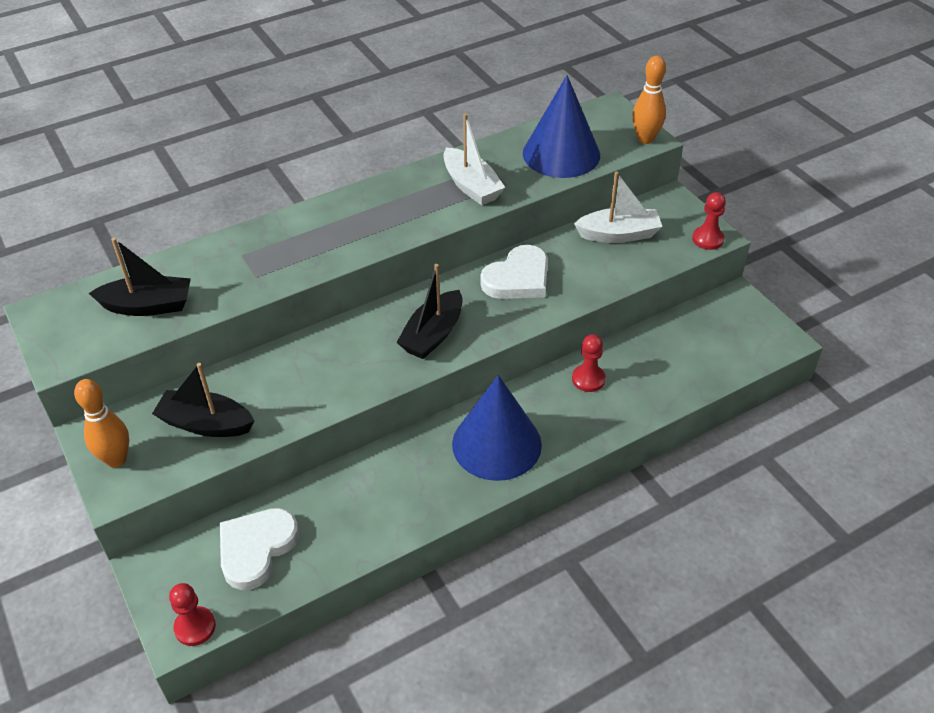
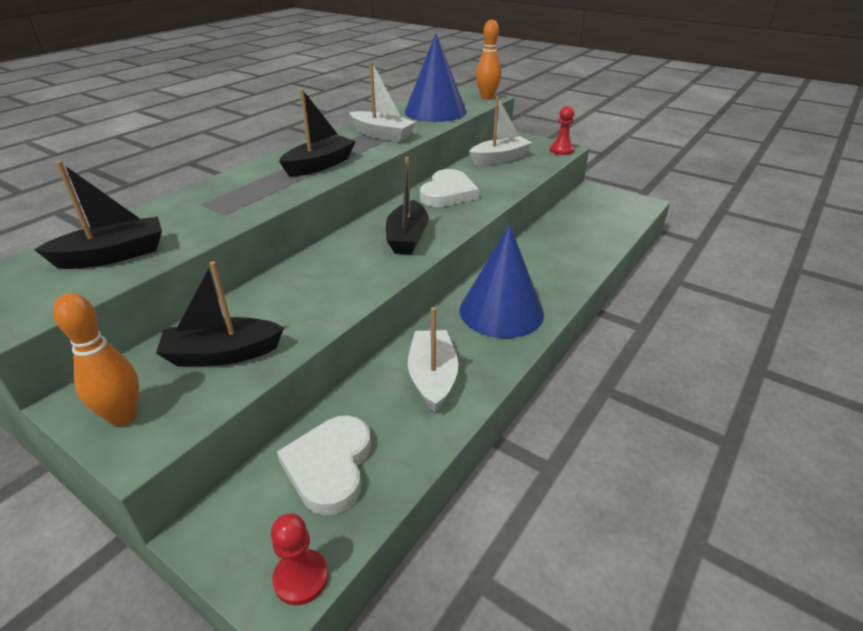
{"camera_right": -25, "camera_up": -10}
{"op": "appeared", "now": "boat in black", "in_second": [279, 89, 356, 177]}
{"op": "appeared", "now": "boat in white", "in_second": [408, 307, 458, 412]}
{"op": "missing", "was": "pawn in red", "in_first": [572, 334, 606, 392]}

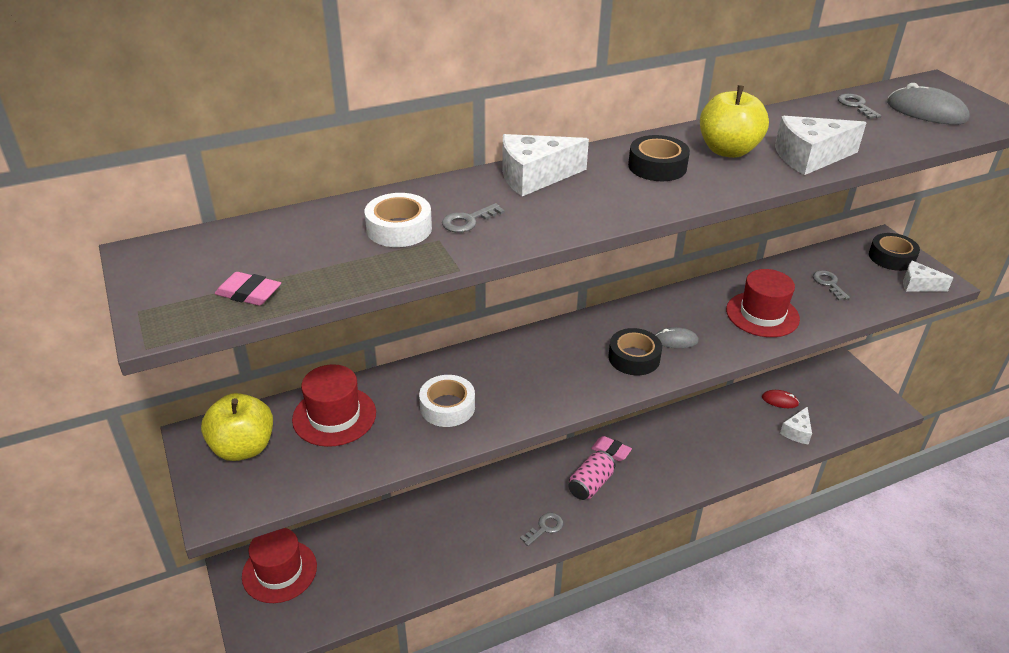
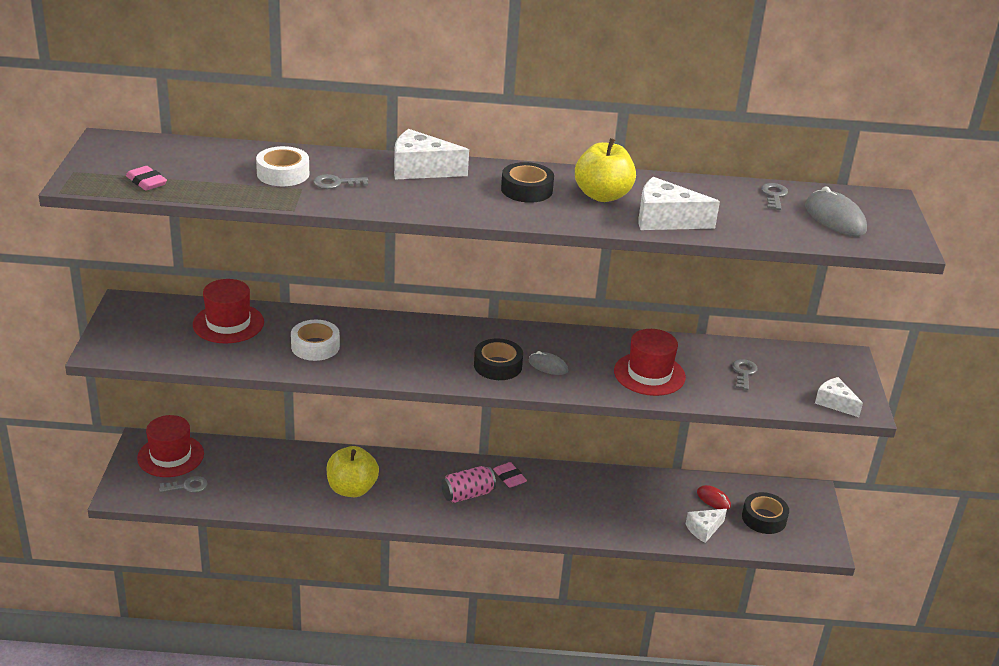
{"camera_right": 25, "camera_up": -5}
{"op": "relocated", "was": "key in grey", "in_first": [520, 513, 563, 546], "in_second": [159, 476, 207, 493]}
{"op": "relocated", "was": "apple in yellow", "in_first": [201, 393, 273, 461], "in_second": [326, 446, 379, 497]}
{"op": "relocated", "was": "tape in black", "in_first": [869, 233, 920, 271], "in_second": [742, 492, 789, 534]}

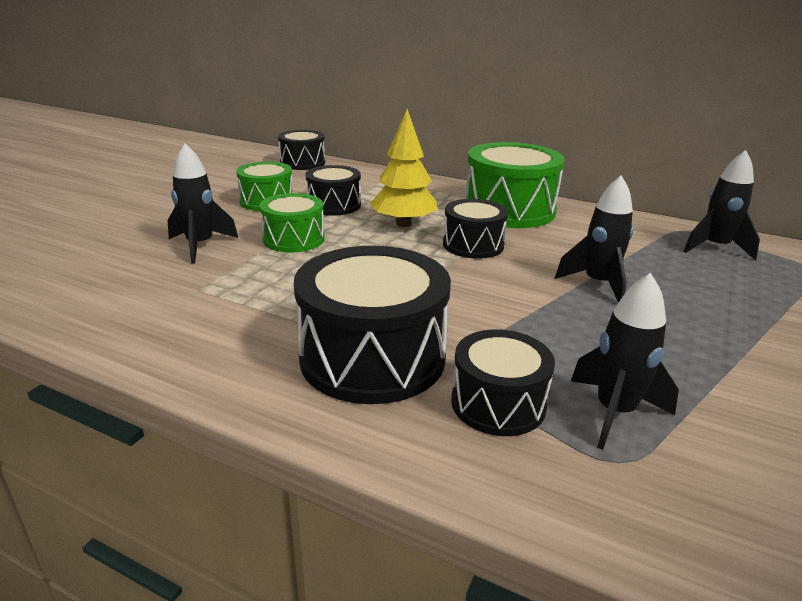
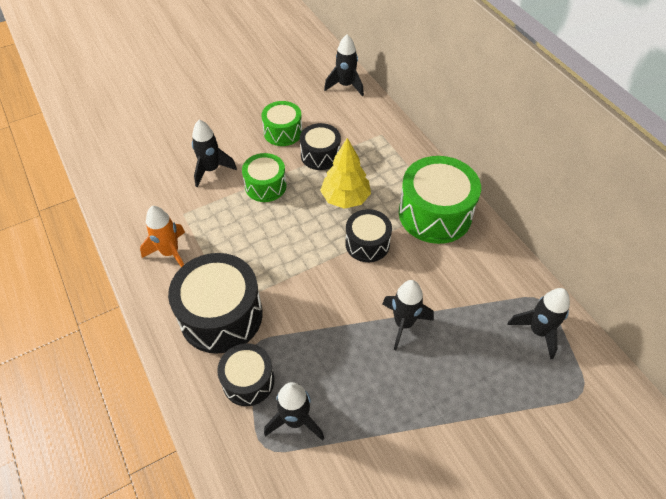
{"camera_right": 35, "camera_up": 25}
{"op": "appeared", "now": "rocket in orange", "in_second": [140, 206, 185, 267]}
{"op": "exchanged", "was": "drum in black", "now": "rocket in black", "in_first": [278, 130, 325, 170], "in_second": [324, 34, 364, 97]}

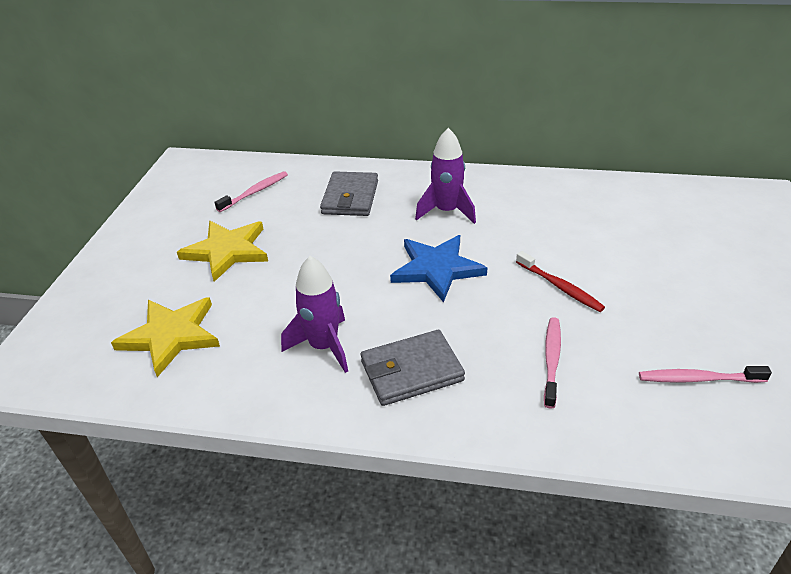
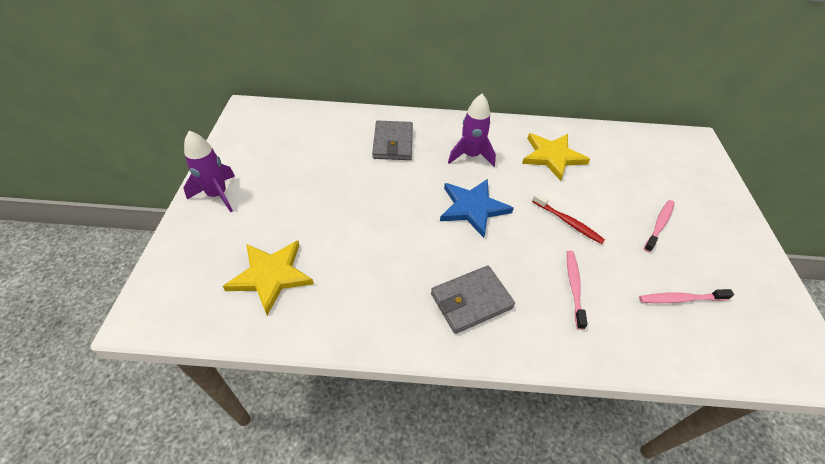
{"camera_right": -10, "camera_up": 10}
{"op": "relocated", "was": "rocket in purple", "in_first": [281, 256, 348, 373], "in_second": [183, 131, 235, 212]}
{"op": "relocated", "was": "star in yellow", "in_first": [177, 221, 268, 282], "in_second": [522, 133, 590, 181]}
{"op": "relocated", "was": "toothbrush in pink", "in_first": [214, 171, 288, 212], "in_second": [644, 200, 675, 252]}

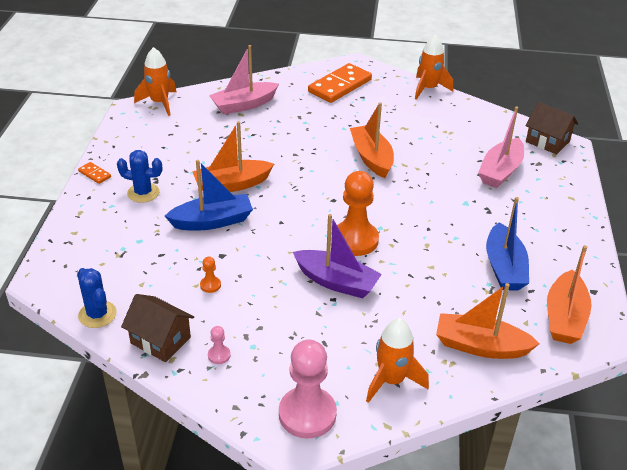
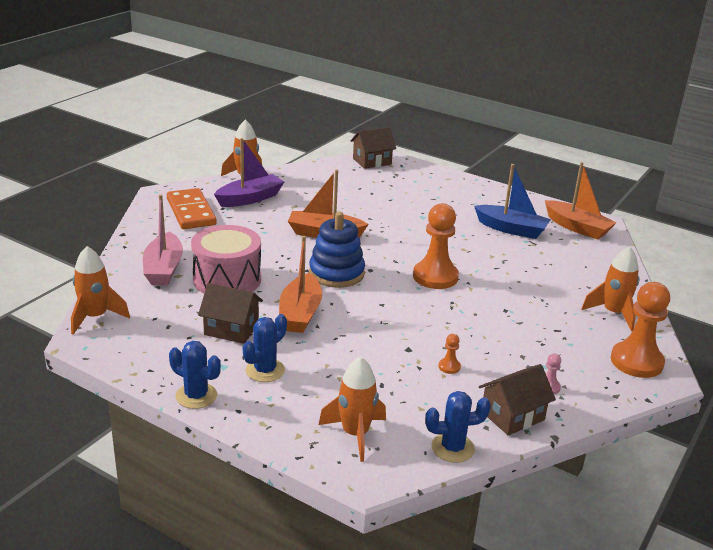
{"camera_right": -65, "camera_up": -10}
{"op": "exchanged", "was": "domino in orange", "now": "cactus in blue", "in_first": [78, 162, 111, 184], "in_second": [169, 341, 221, 409]}
{"op": "appeared", "now": "drum in pink", "in_second": [191, 225, 261, 293]}
{"op": "appeared", "now": "house in brown", "in_second": [198, 283, 263, 344]}
{"op": "relocated", "was": "boat in purple", "in_first": [293, 214, 382, 298], "in_second": [214, 138, 284, 207]}
{"op": "appeared", "now": "stacking toy in blue", "in_second": [309, 212, 365, 288]}
{"op": "appeared", "now": "rocket in orange", "in_second": [319, 357, 386, 462]}
{"op": "colour", "was": "pawn in pink", "now": "pawn in orange", "in_first": [279, 339, 337, 439], "in_second": [611, 282, 670, 378]}
{"op": "missing", "was": "boat in blue", "in_first": [165, 160, 253, 231]}
{"op": "missing", "was": "boat in orange", "in_first": [436, 283, 540, 359]}
{"op": "missing", "was": "boat in pink", "in_first": [478, 106, 524, 188]}

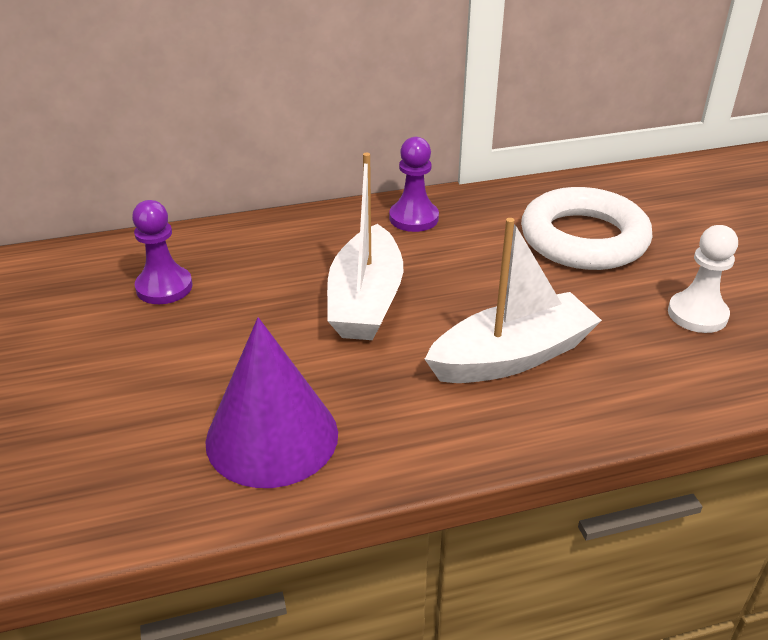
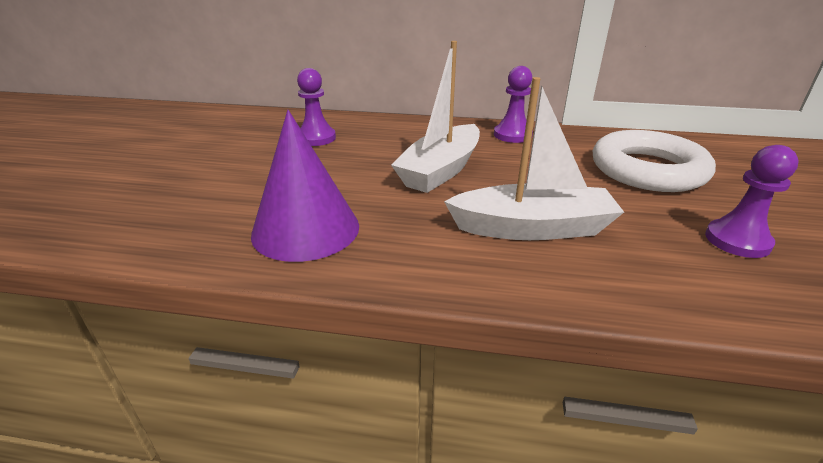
{"camera_right": 25, "camera_up": -5}
{"op": "colour", "was": "pawn in white", "now": "pawn in purple", "in_first": [668, 225, 738, 333], "in_second": [705, 145, 799, 258]}

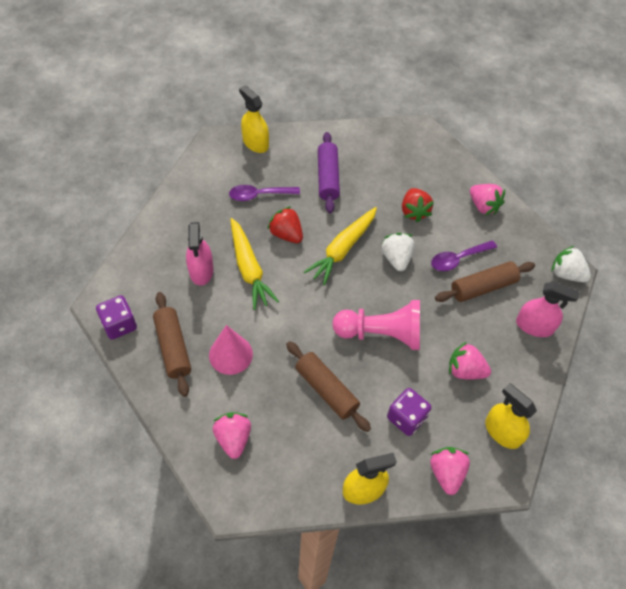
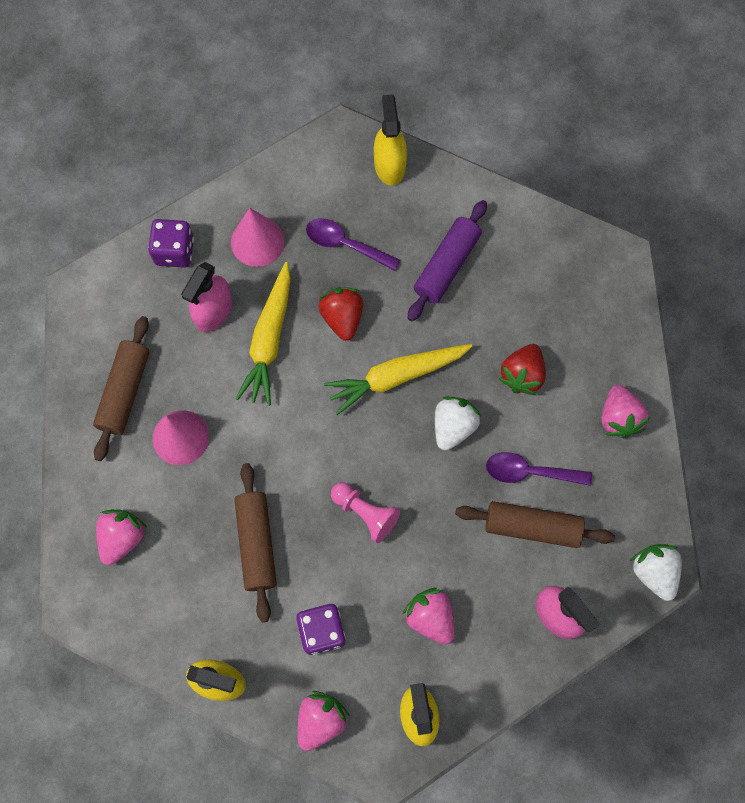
{"camera_right": 35, "camera_up": 15}
{"op": "relocated", "was": "dice in purple", "in_first": [96, 295, 137, 340], "in_second": [148, 219, 194, 268]}
{"op": "appeared", "now": "cone in pink", "in_second": [231, 208, 285, 267]}
{"op": "size", "was": "pawn in pink", "in_first": [332, 300, 420, 350], "in_second": [331, 482, 400, 543], "ratio": 0.6}

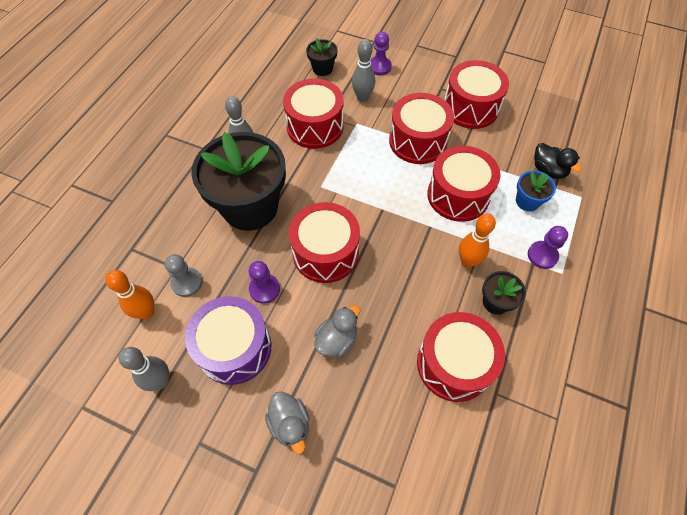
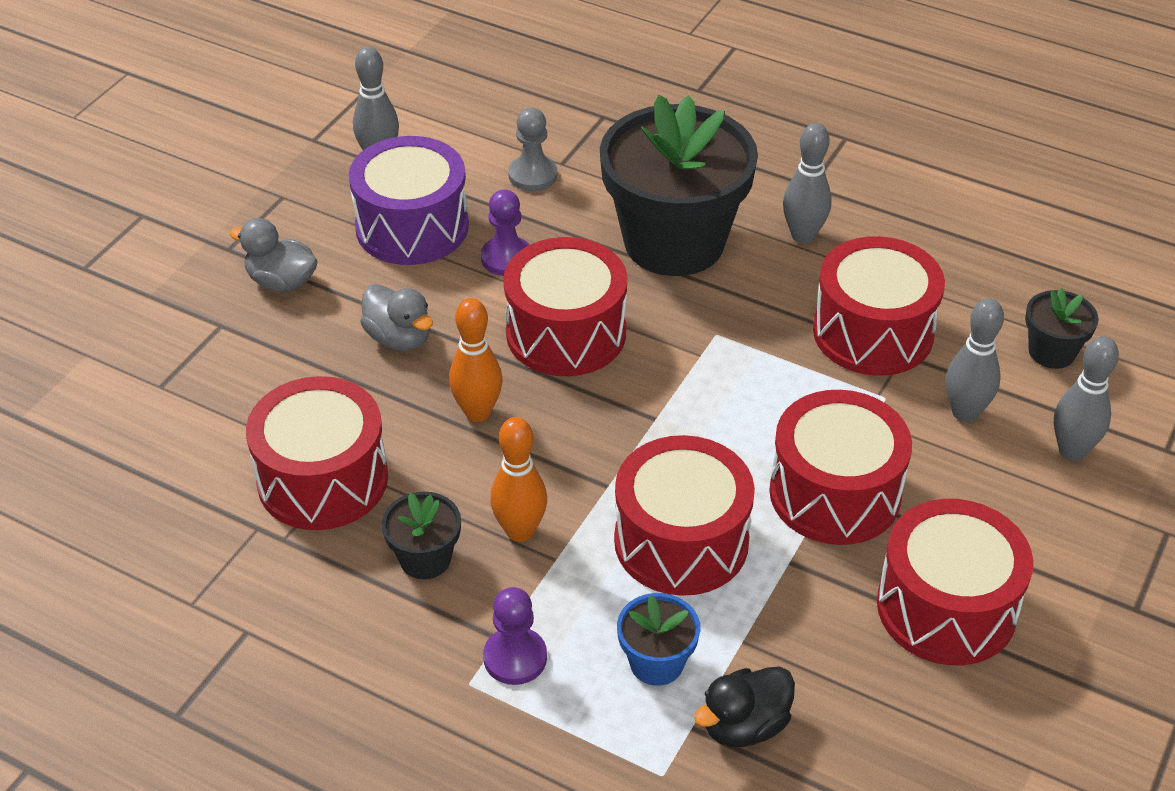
{"camera_right": 95, "camera_up": -15}
{"op": "spun", "was": "duck in grey", "in_first": [265, 391, 309, 454], "in_second": [230, 218, 318, 292], "clockwise": 45}
{"op": "relocated", "was": "bowling pin in orange", "in_first": [105, 270, 154, 319], "in_second": [449, 298, 503, 422]}
{"op": "exchanged", "was": "pawn in purple", "now": "bowling pin in grey", "in_first": [370, 32, 392, 75], "in_second": [1054, 336, 1119, 461]}

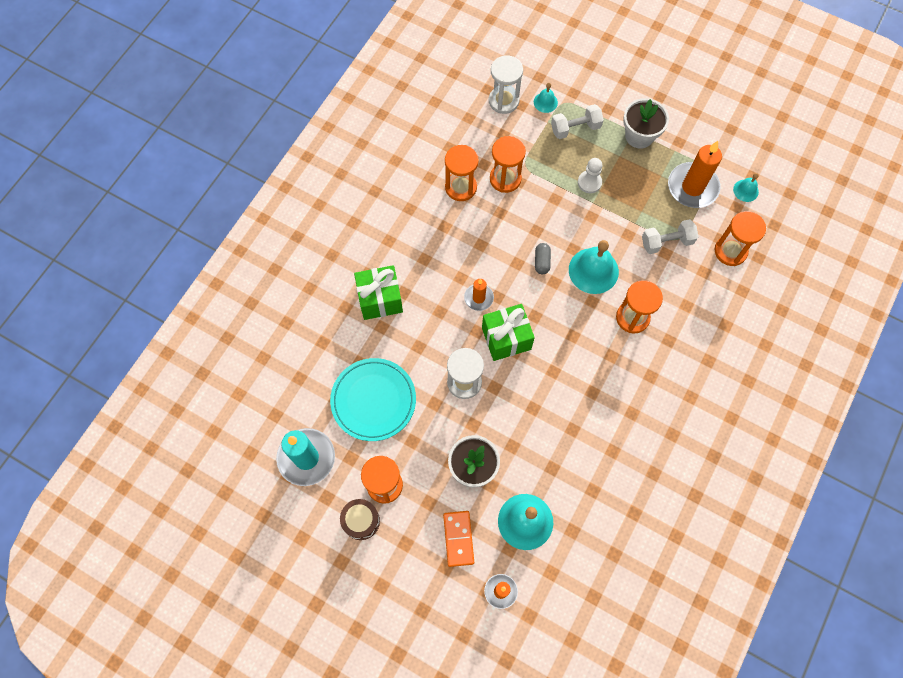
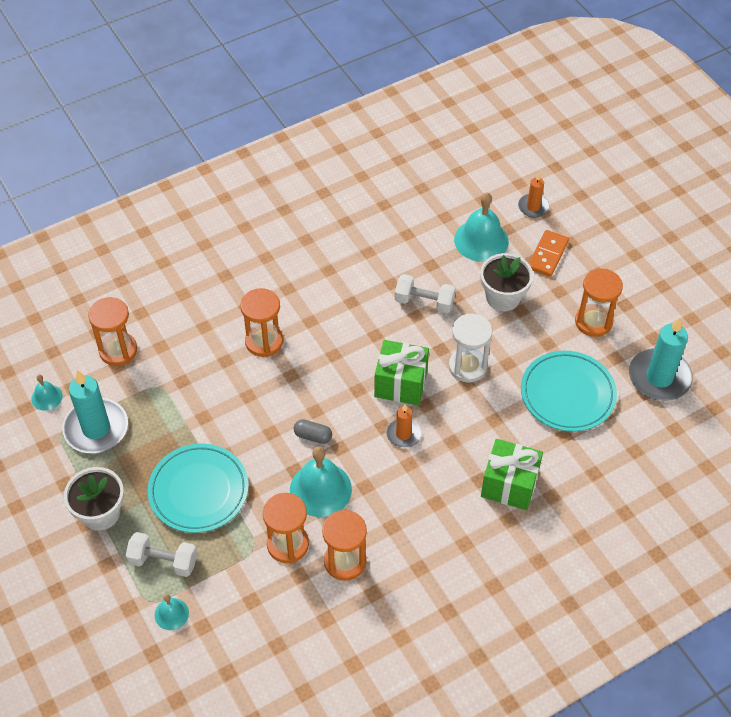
{"camera_right": -150, "camera_up": -15}
{"op": "colour", "was": "candle in orange", "now": "candle in turquoise", "in_first": [668, 141, 722, 208], "in_second": [63, 370, 128, 453]}
{"op": "exchanged", "was": "pawn in white", "now": "plate in turquoise", "in_first": [578, 158, 602, 193], "in_second": [148, 444, 249, 533]}
{"op": "relocated", "was": "bell in turquoise", "in_first": [569, 240, 619, 294], "in_second": [290, 447, 352, 517]}
{"op": "spun", "was": "capsule in grey", "in_first": [535, 243, 551, 275], "in_second": [294, 419, 332, 444], "clockwise": 75}
{"op": "relocated", "was": "dumbbell in white", "in_first": [642, 219, 698, 254], "in_second": [395, 274, 456, 314]}
{"op": "missing", "was": "drum in brown", "in_first": [340, 499, 380, 540]}
{"op": "missing", "was": "hourglass in white", "in_first": [489, 55, 523, 114]}

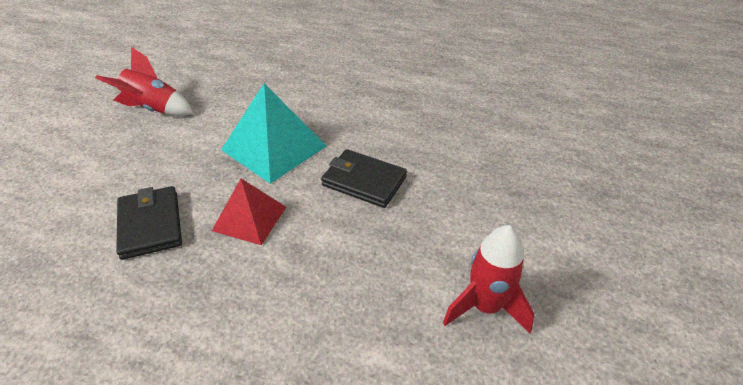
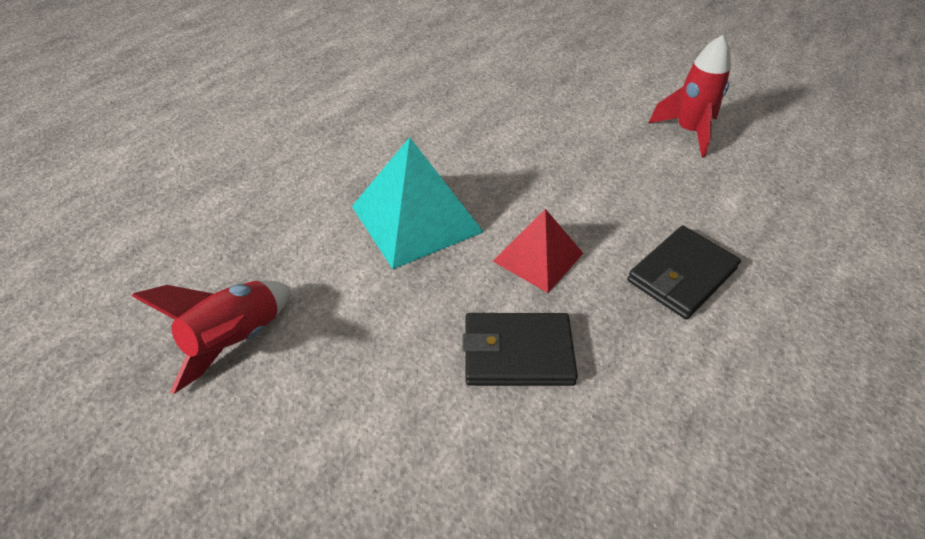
{"camera_right": -70, "camera_up": 5}
{"op": "relocated", "was": "wallet in black", "in_first": [321, 149, 407, 208], "in_second": [627, 226, 741, 319]}

